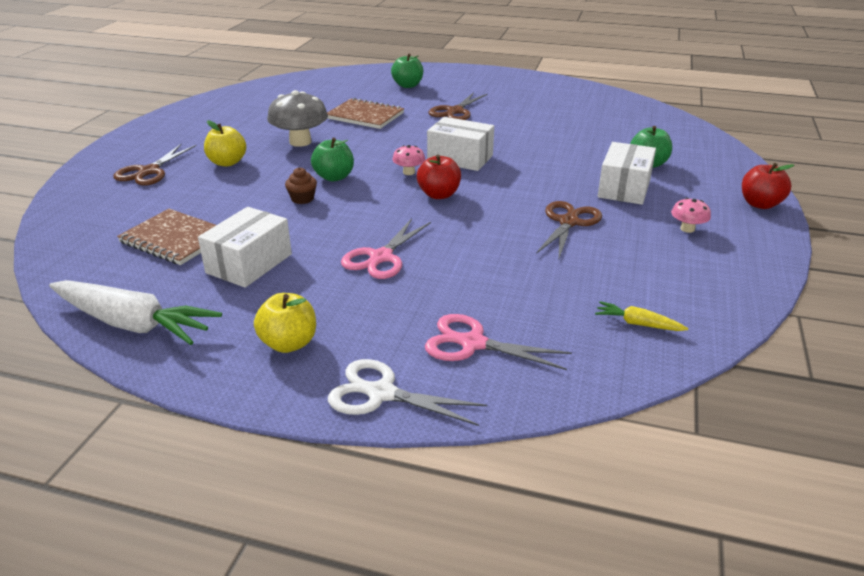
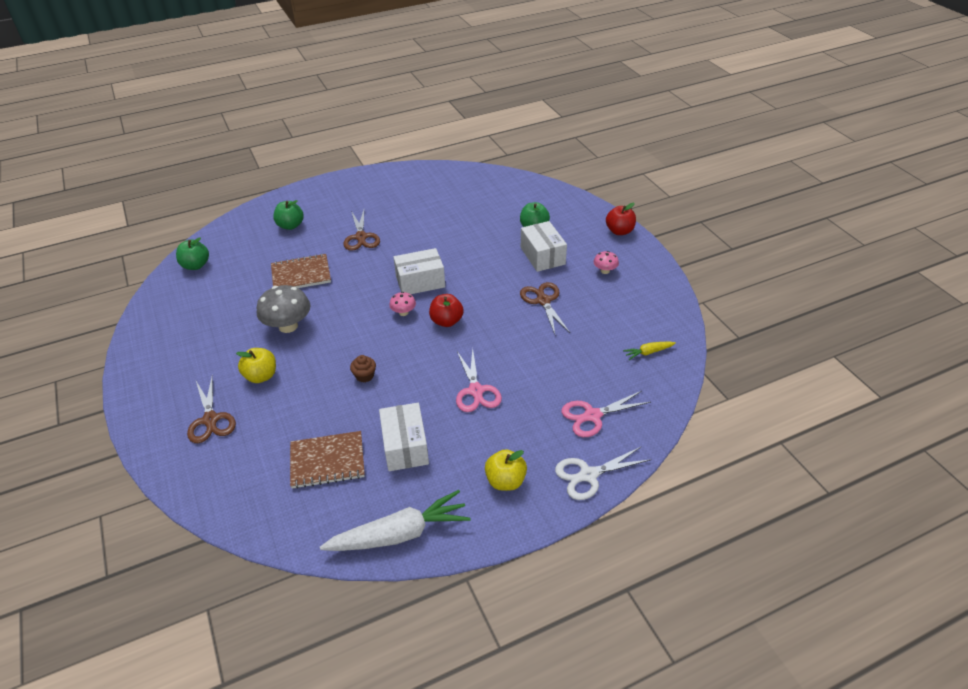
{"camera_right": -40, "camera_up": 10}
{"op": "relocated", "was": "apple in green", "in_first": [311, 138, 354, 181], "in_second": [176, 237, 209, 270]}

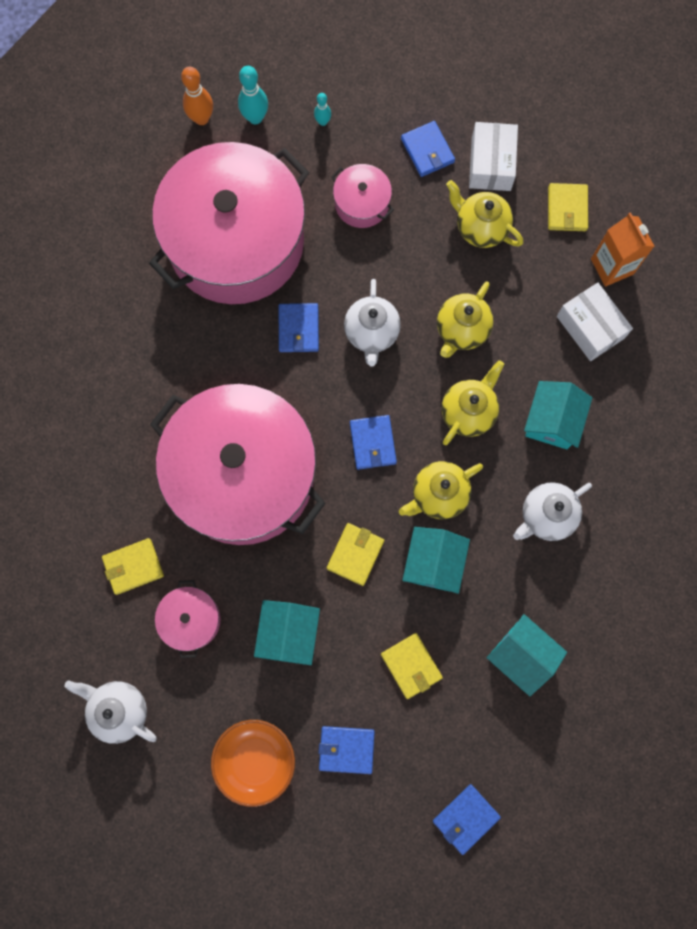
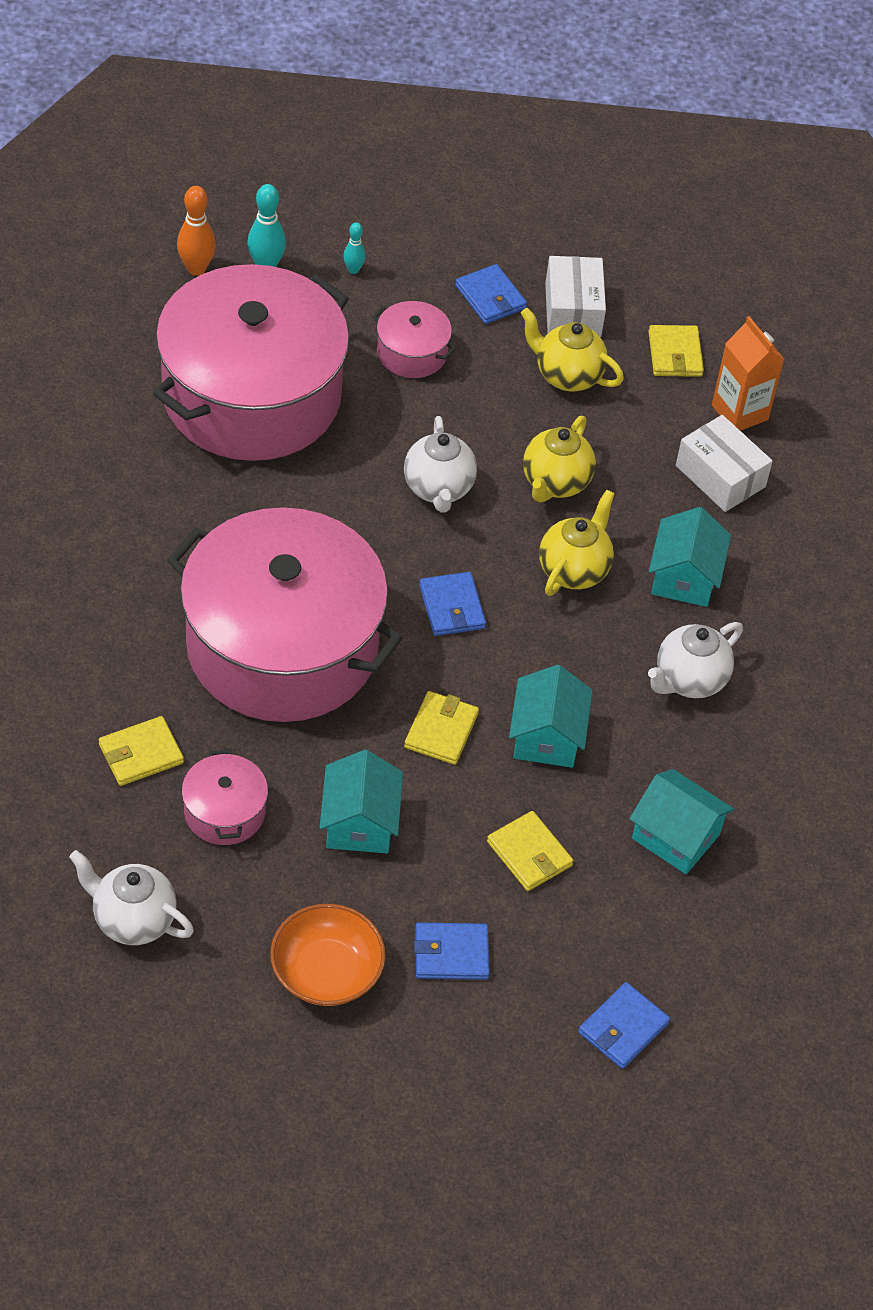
{"camera_right": -10, "camera_up": -25}
{"op": "missing", "was": "wallet in blue", "in_first": [279, 303, 319, 352]}
{"op": "missing", "was": "teapot in yellow", "in_first": [399, 461, 483, 519]}

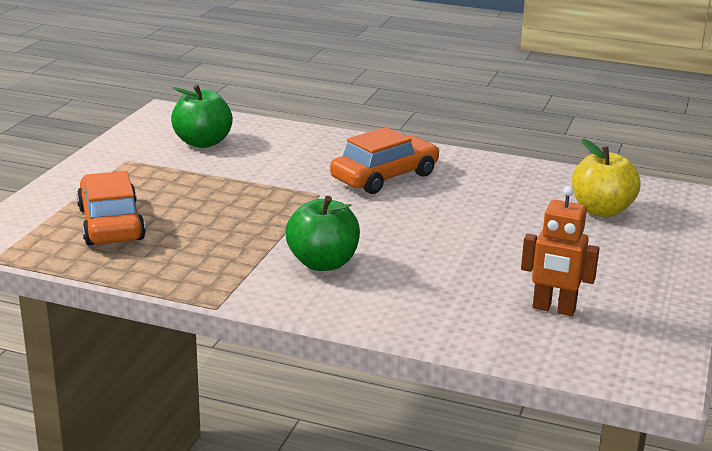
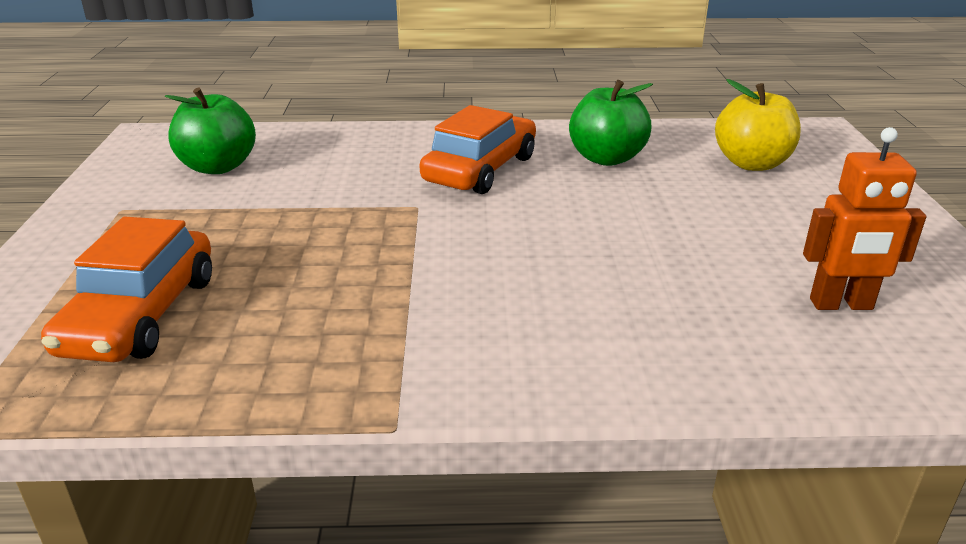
{"camera_right": -20, "camera_up": 5}
{"op": "spun", "was": "car in orange", "in_first": [77, 171, 146, 246], "in_second": [41, 217, 212, 362], "clockwise": -135}
{"op": "relocated", "was": "apple in green", "in_first": [285, 196, 360, 271], "in_second": [569, 80, 653, 166]}

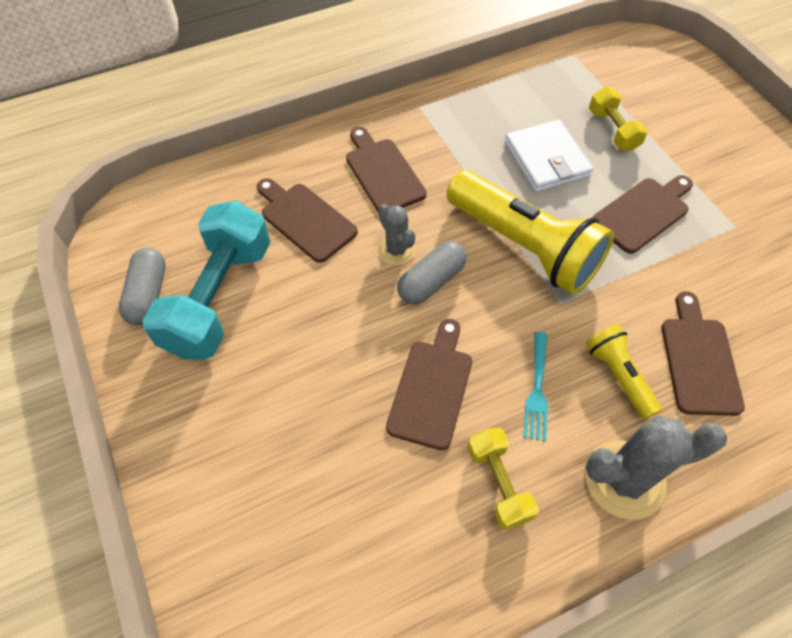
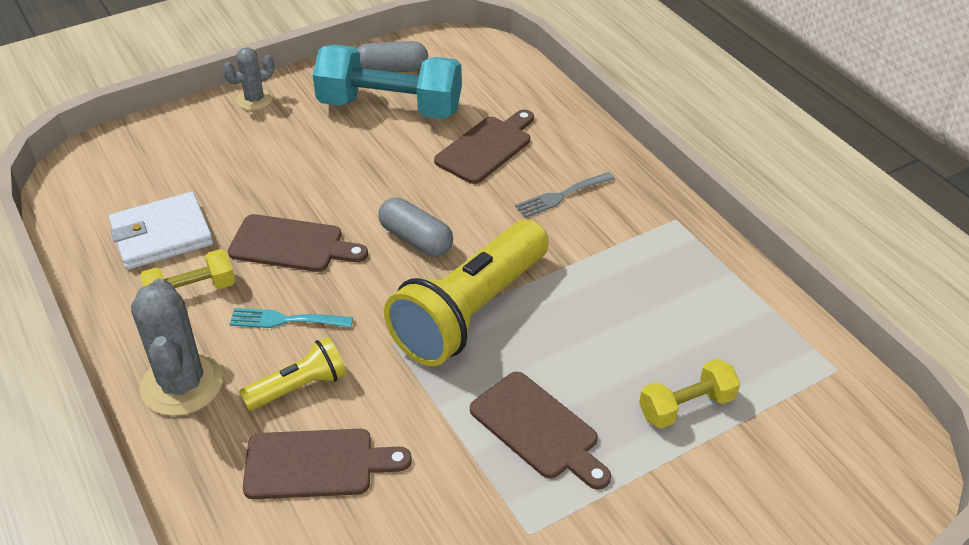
{"camera_right": 85, "camera_up": -15}
{"op": "relocated", "was": "wallet in white", "in_first": [505, 120, 593, 192], "in_second": [109, 192, 213, 270]}
{"op": "relocated", "was": "cactus in grey", "in_first": [378, 204, 415, 265], "in_second": [223, 47, 274, 110]}
{"op": "exchanged", "was": "cutting board in brown", "now": "fork in grey", "in_first": [346, 127, 427, 212], "in_second": [515, 172, 615, 218]}

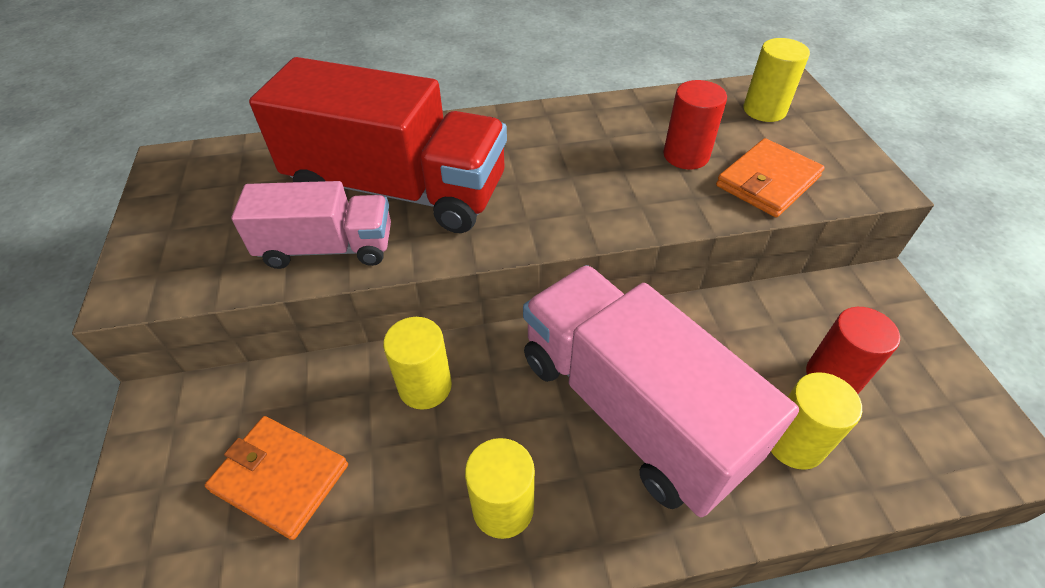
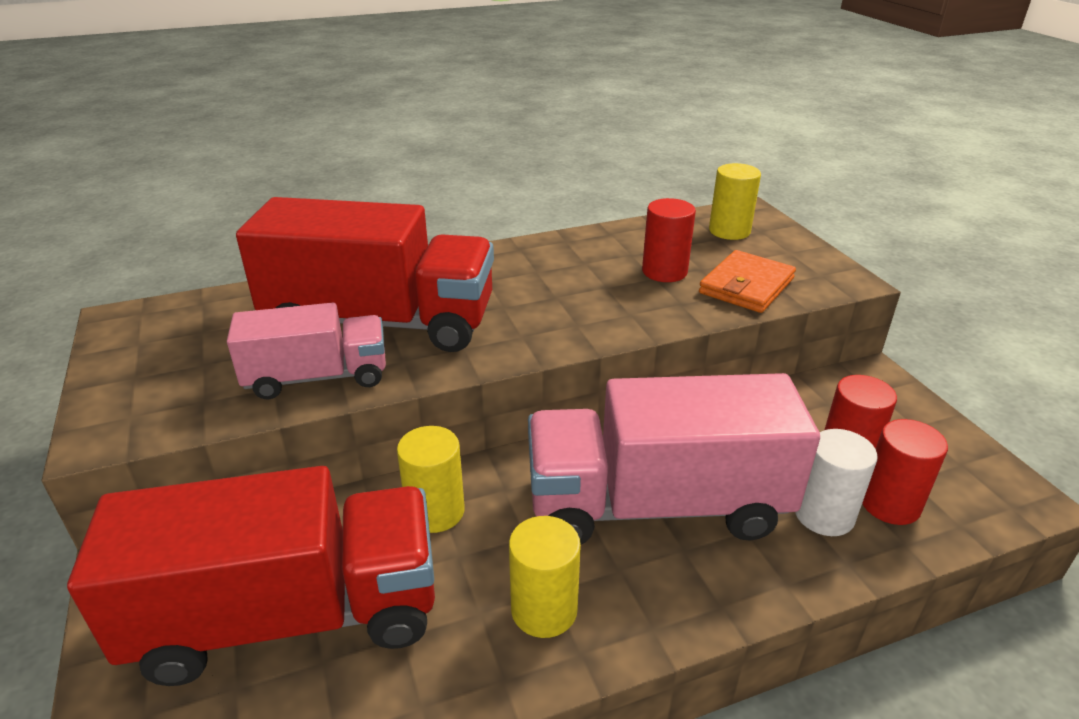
{"camera_right": -10, "camera_up": -15}
{"op": "exchanged", "was": "wallet in orange", "now": "truck in red", "in_first": [205, 416, 348, 540], "in_second": [67, 466, 435, 686]}
{"op": "spun", "was": "truck in pink", "in_first": [523, 265, 799, 517], "in_second": [528, 373, 820, 544], "clockwise": -45}
{"op": "colour", "was": "cylinder in yellow", "now": "cylinder in white", "in_first": [771, 372, 862, 470], "in_second": [795, 429, 878, 536]}
{"op": "appeared", "now": "cylinder in red", "in_second": [862, 419, 948, 525]}

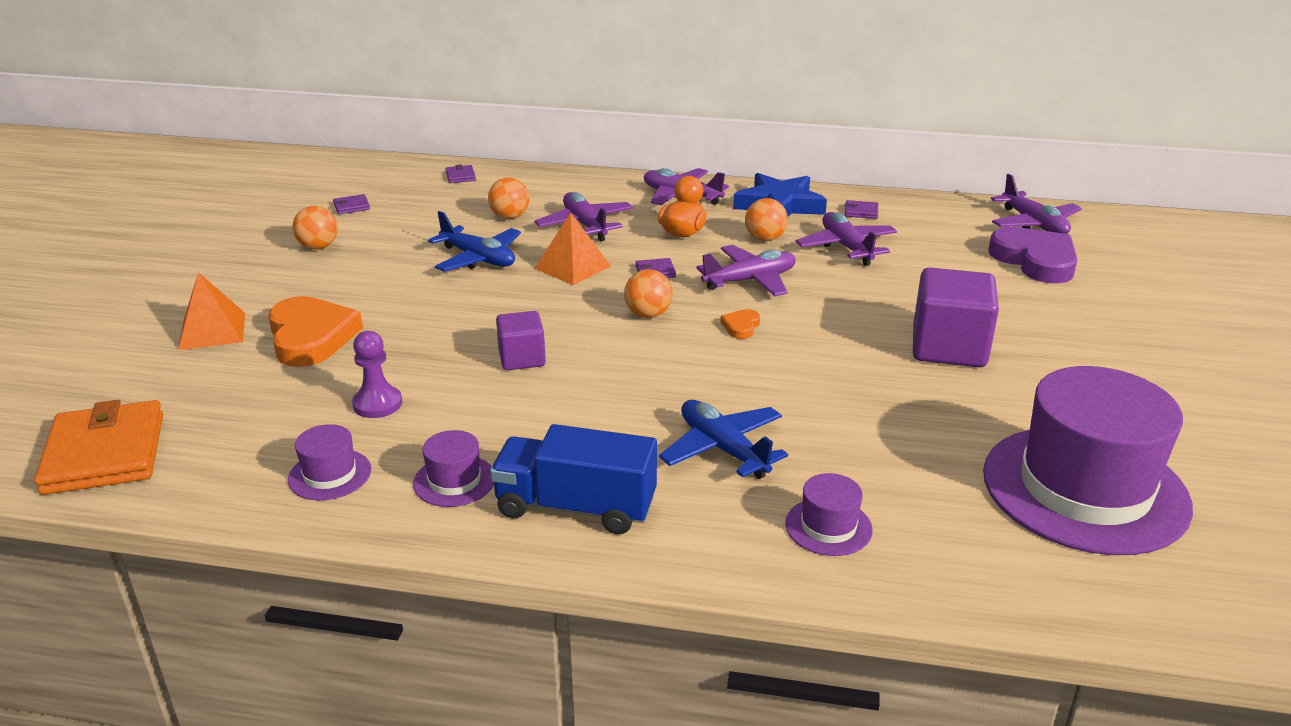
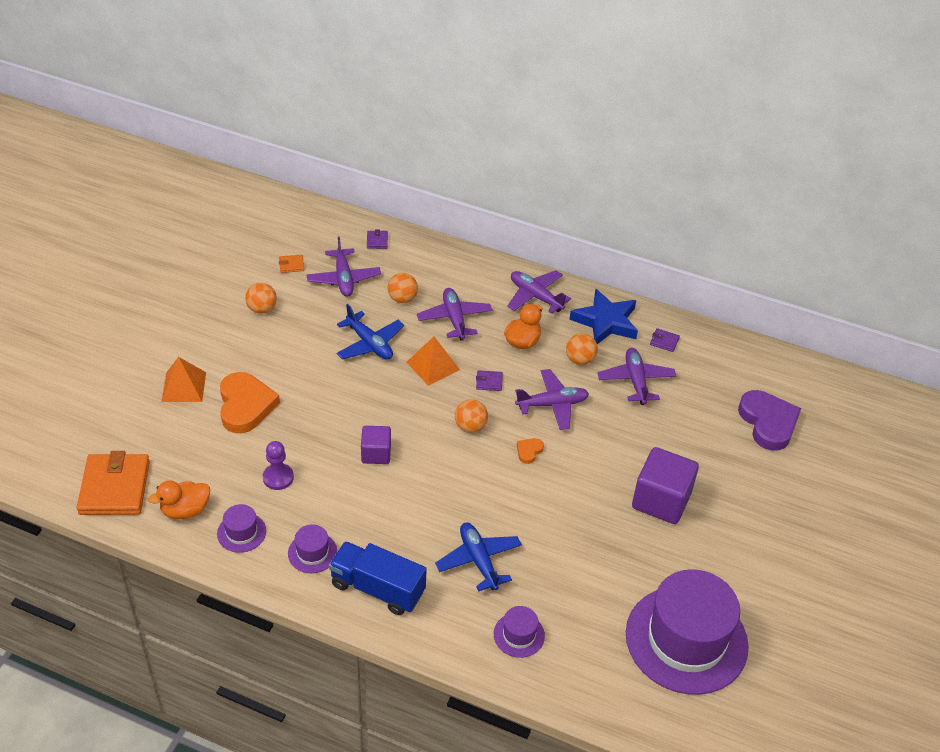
{"camera_right": 10, "camera_up": 15}
{"op": "appeared", "now": "duck in orange", "in_second": [148, 480, 210, 519]}
{"op": "colour", "was": "wallet in purple", "now": "wallet in orange", "in_first": [333, 194, 370, 214], "in_second": [279, 255, 304, 273]}
{"op": "relocated", "was": "plane in purple", "in_first": [991, 174, 1082, 234], "in_second": [306, 236, 381, 297]}

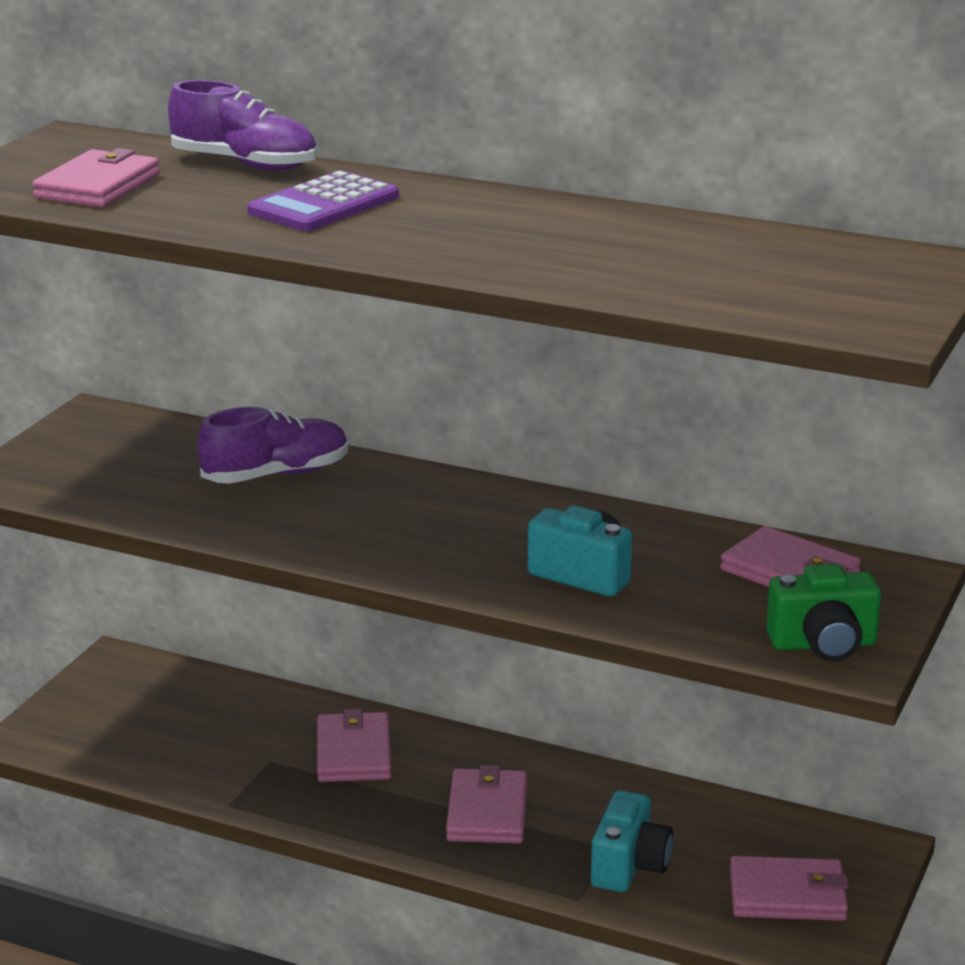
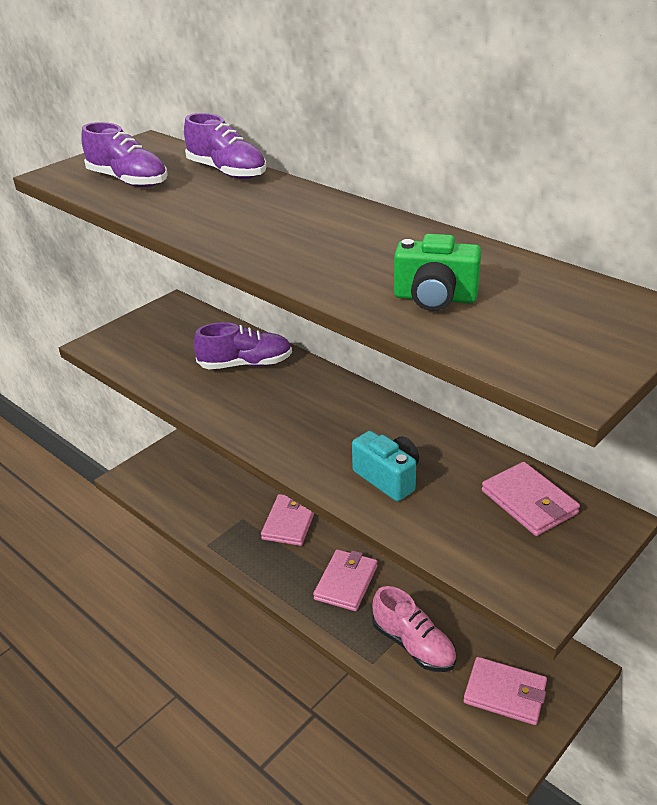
{"camera_right": 20, "camera_up": 10}
{"op": "exchanged", "was": "wallet in pink", "now": "shoe in purple", "in_first": [32, 148, 160, 207], "in_second": [81, 122, 168, 187]}
{"op": "exchanged", "was": "camera in turquoise", "now": "shoe in pink", "in_first": [591, 790, 673, 892], "in_second": [372, 586, 456, 672]}
{"op": "relocated", "was": "camera in green", "in_first": [766, 564, 881, 662], "in_second": [394, 234, 481, 311]}
{"op": "missing", "was": "calculator in purple", "in_first": [247, 171, 399, 231]}

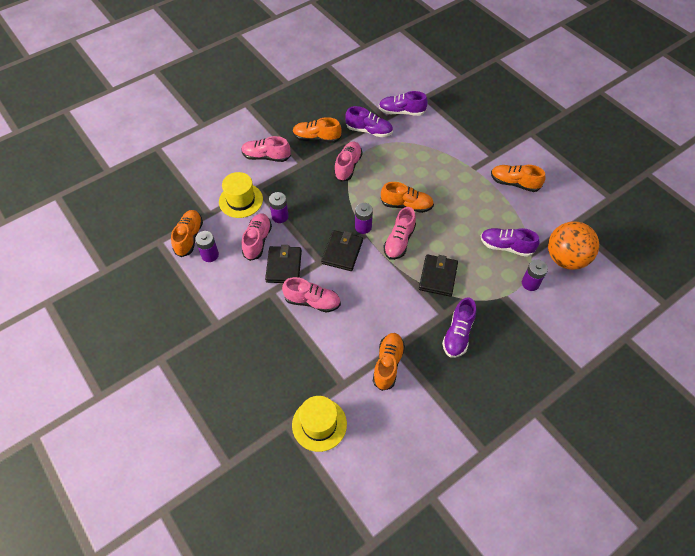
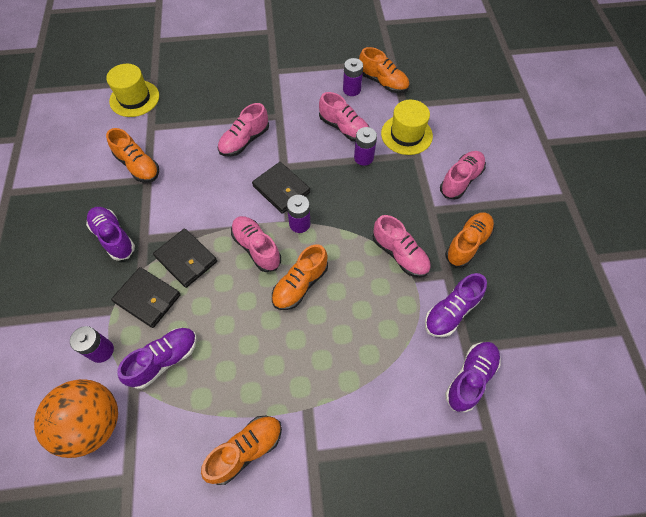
{"camera_right": 120, "camera_up": 5}
{"op": "relocated", "was": "wallet in black", "in_first": [265, 245, 302, 283], "in_second": [111, 267, 181, 328]}

